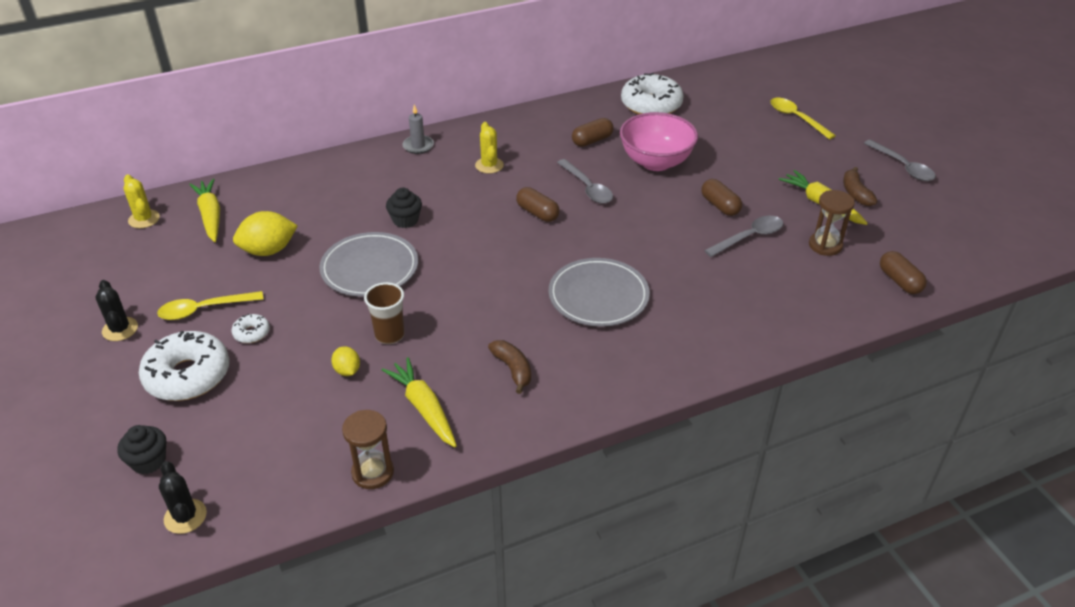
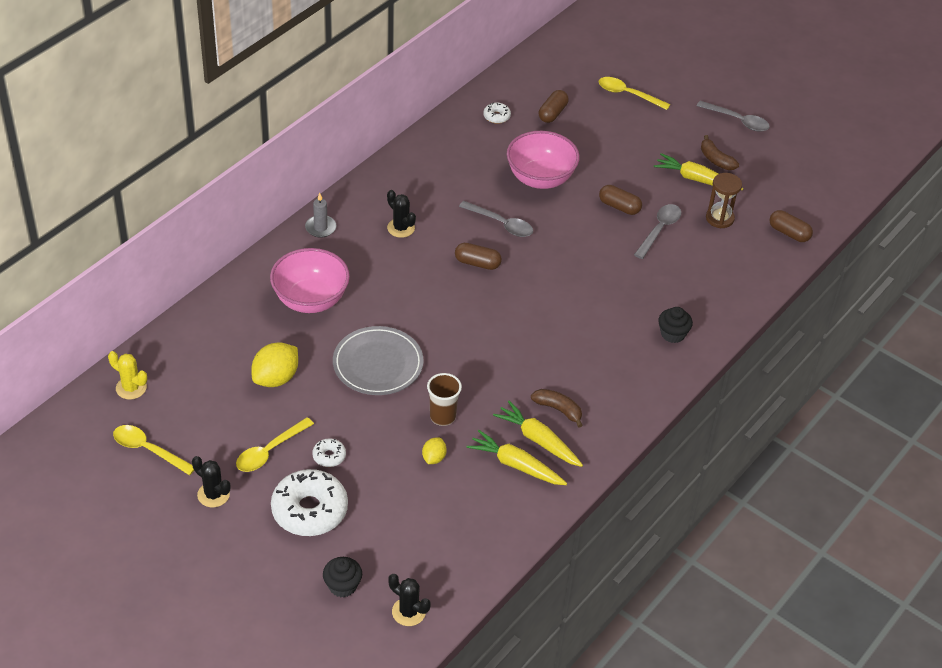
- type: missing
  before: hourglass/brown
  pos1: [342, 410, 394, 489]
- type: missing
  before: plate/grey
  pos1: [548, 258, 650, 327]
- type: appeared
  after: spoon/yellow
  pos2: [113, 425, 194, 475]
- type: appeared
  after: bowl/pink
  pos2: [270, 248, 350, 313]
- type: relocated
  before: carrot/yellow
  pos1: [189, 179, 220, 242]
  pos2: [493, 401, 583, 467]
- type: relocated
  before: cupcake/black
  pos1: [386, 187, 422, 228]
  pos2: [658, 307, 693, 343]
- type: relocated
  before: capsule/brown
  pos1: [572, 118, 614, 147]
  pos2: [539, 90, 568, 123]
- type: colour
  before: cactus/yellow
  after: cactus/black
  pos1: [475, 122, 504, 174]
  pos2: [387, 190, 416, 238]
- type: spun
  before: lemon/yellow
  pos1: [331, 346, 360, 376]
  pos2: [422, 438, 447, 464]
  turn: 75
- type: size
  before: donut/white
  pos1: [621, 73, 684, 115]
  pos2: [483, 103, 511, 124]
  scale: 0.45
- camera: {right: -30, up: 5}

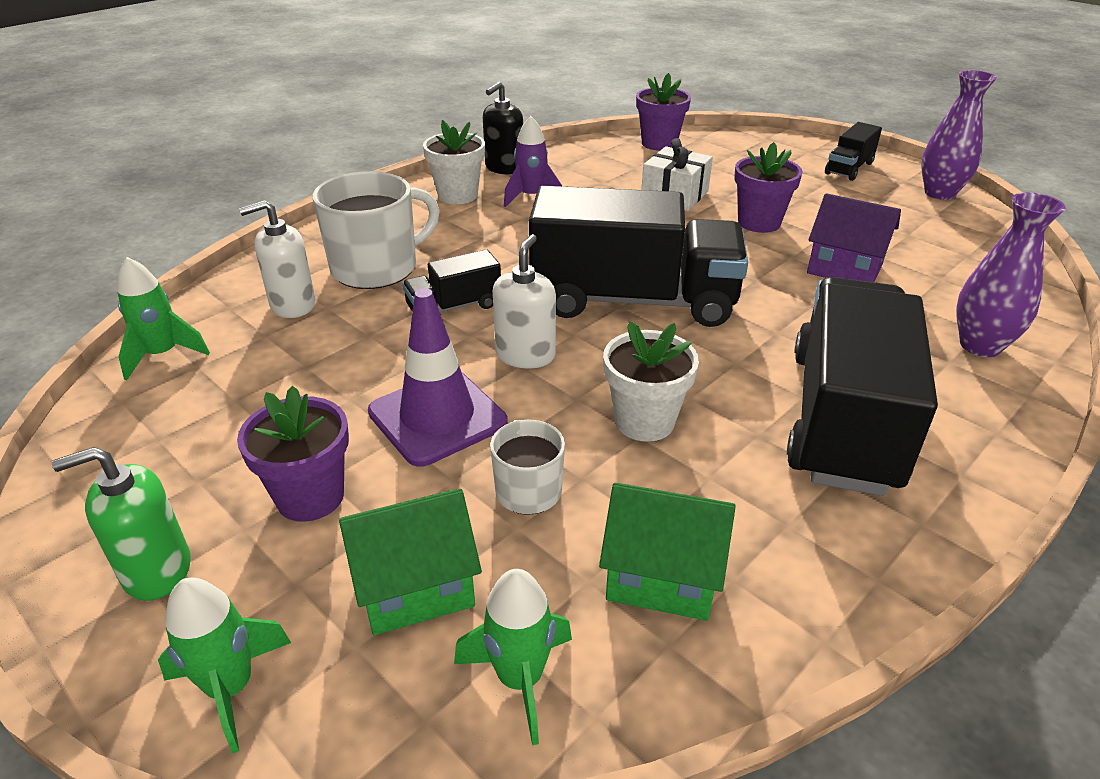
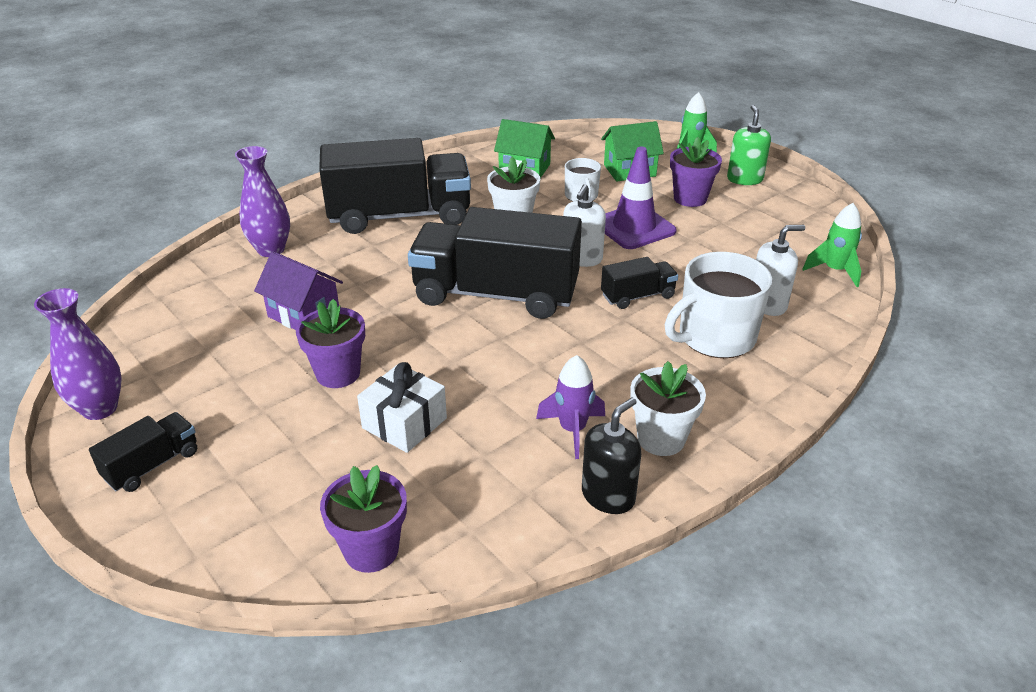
- type: missing
  before: rocket/green
  pos1: [454, 569, 572, 745]
- type: spun
  before: soap dispenser/green
  pos1: [52, 447, 191, 601]
  pos2: [727, 105, 771, 185]
  turn: -75
- type: spun
  before: truck/black
  pos1: [787, 277, 938, 496]
  pos2: [319, 138, 471, 234]
  turn: -120
- camera: {right: -175, up: 0}

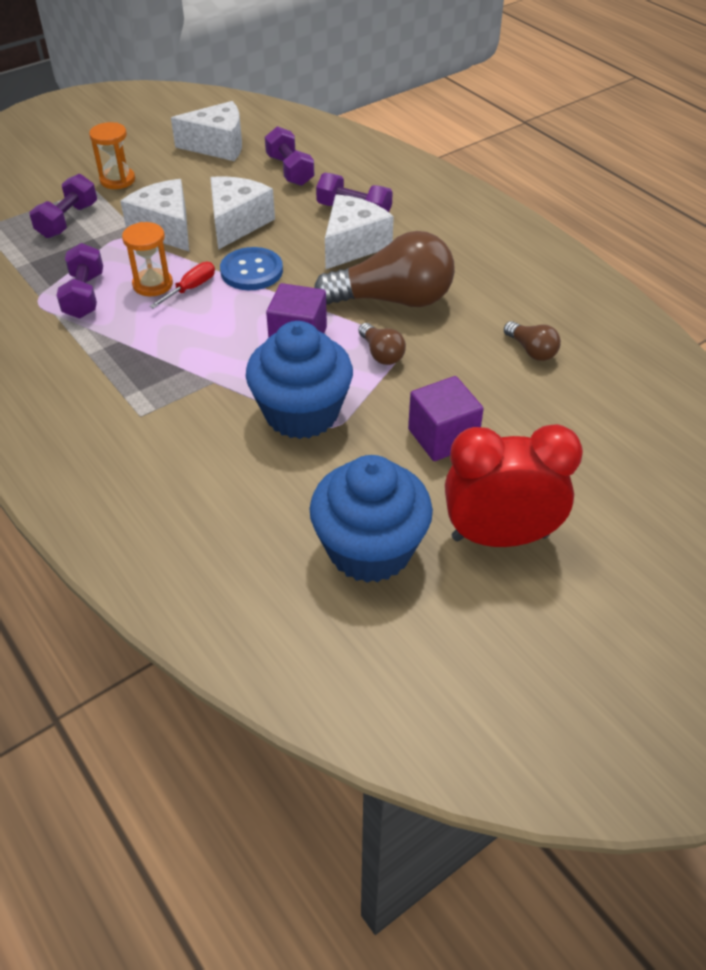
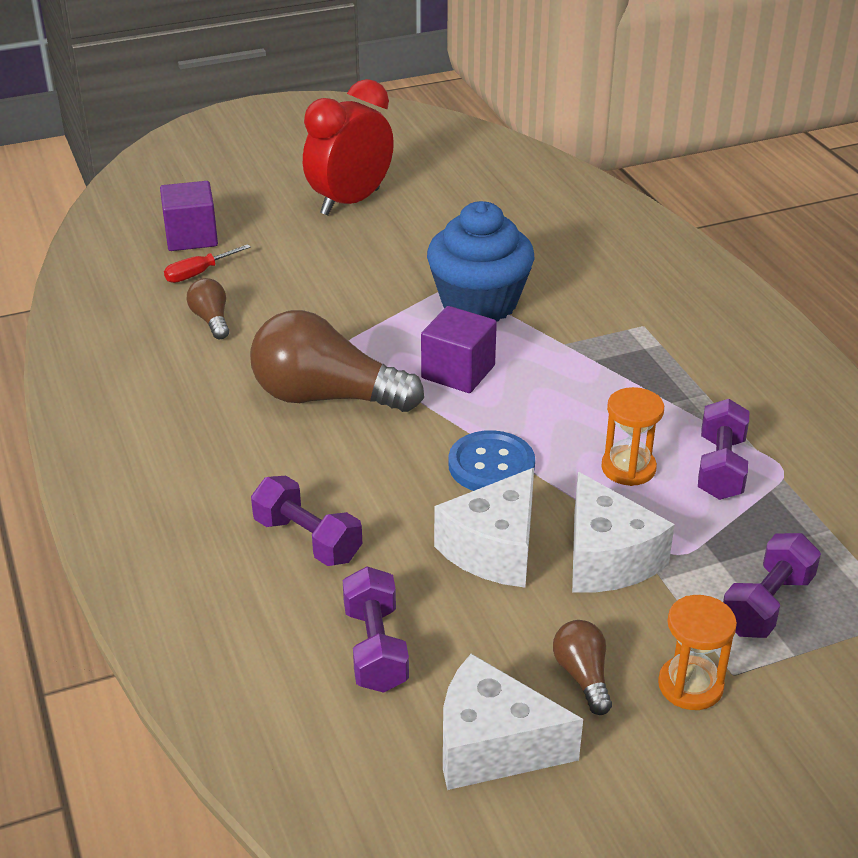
- type: missing
  before: cupcake/blue
  pos1: [309, 455, 433, 583]
- type: missing
  before: cheese/white
  pos1: [325, 194, 394, 269]
- type: relocated
  before: screwdriver/red
  pos1: [149, 262, 215, 309]
  pos2: [164, 244, 251, 283]
- type: relocated
  before: light bulb/brown
  pos1: [359, 323, 406, 365]
  pos2: [553, 620, 612, 715]
- type: relocated
  before: cube/purple
  pos1: [408, 376, 484, 461]
  pos2: [160, 181, 218, 251]
- type: spun
  before: clock/red
  pos1: [445, 424, 583, 547]
  pos2: [303, 79, 394, 215]
  turn: 120
- camera: {right: -165, up: -10}

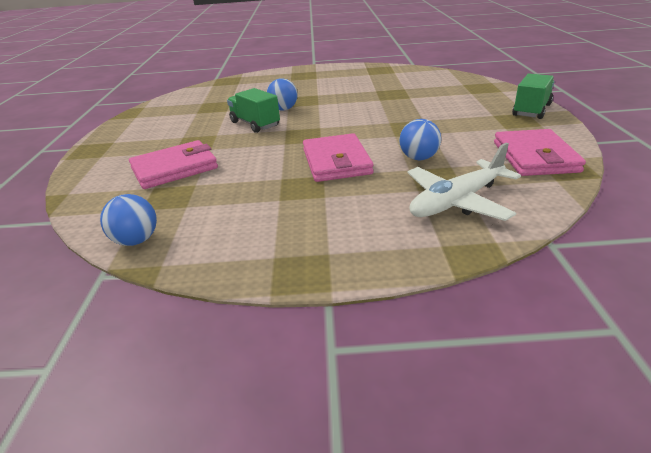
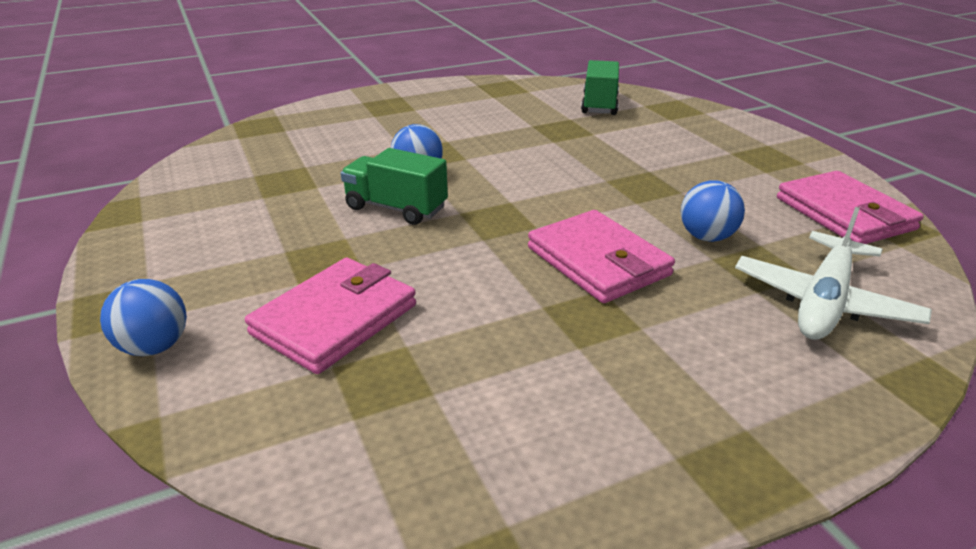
- type: relocated
  before: ball/blue
  pos1: [100, 194, 157, 246]
  pos2: [100, 279, 187, 356]
- type: relocated
  before: truck/green
  pos1: [512, 73, 554, 119]
  pos2: [581, 60, 619, 115]
- camera: {right: -25, up: 0}

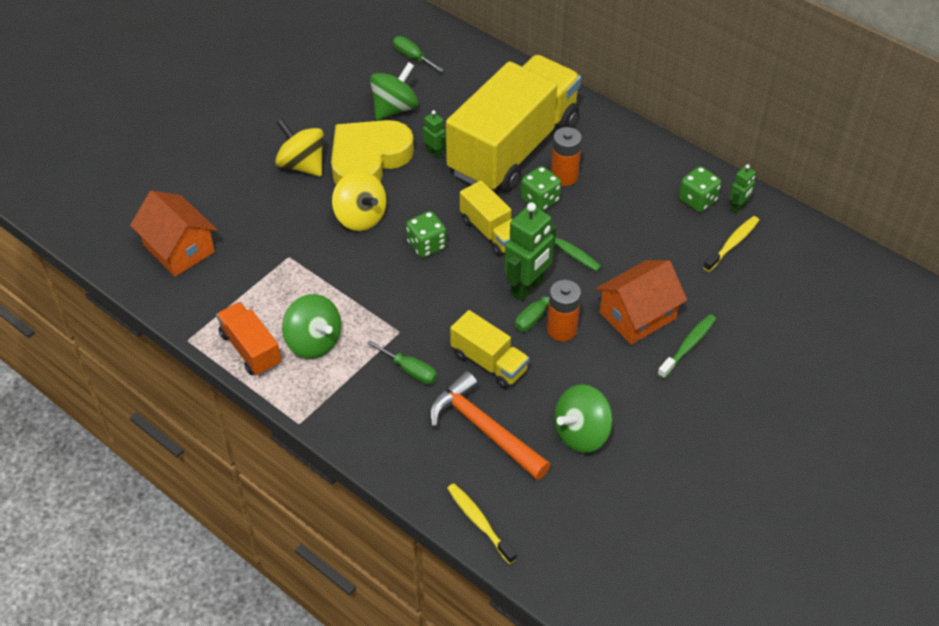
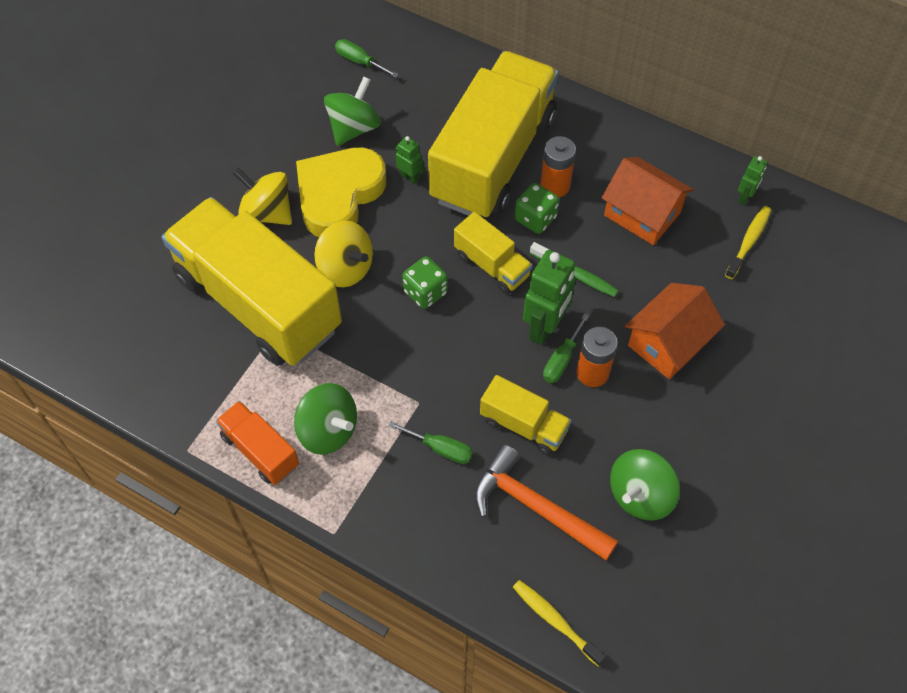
- type: missing
  before: toothbrush/green
  pos1: [657, 314, 716, 379]
- type: missing
  before: dice/green
  pos1: [679, 166, 721, 212]
- type: appeared
  after: truck/yellow
  pos2: [162, 197, 342, 366]
- type: relocated
  before: house/orange
  pos1: [130, 190, 217, 277]
  pos2: [602, 157, 694, 245]
- camera: {right: -10, up: 10}

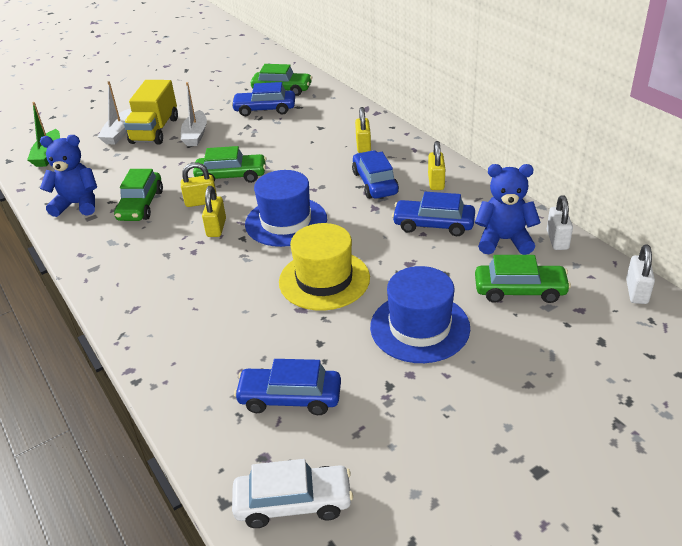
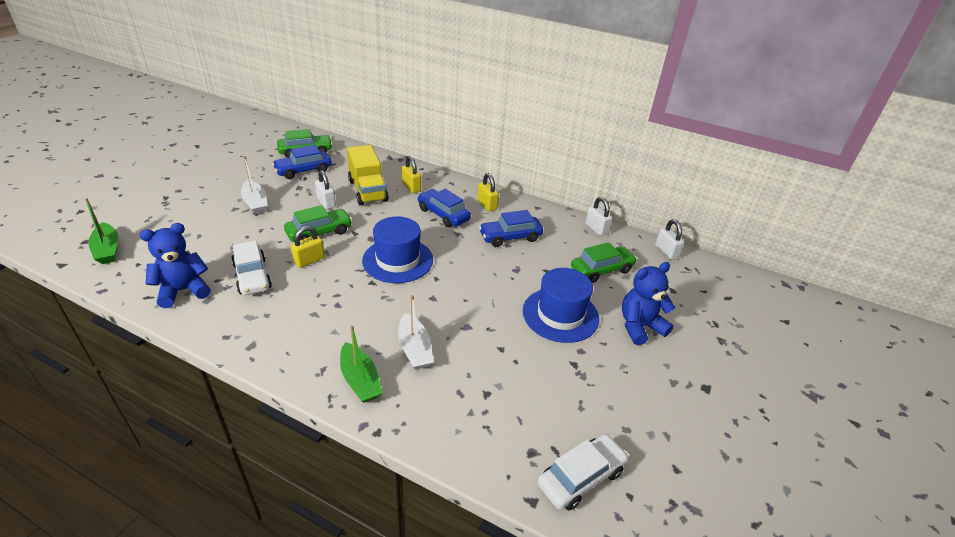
- type: missing
  before: padlock/yellow
  pos1: [202, 186, 226, 237]
- type: missing
  before: car/blue
  pos1: [234, 359, 341, 415]
- type: missing
  before: hat/yellow
  pos1: [279, 223, 370, 311]
- type: appeared
  after: padlock/white
  pos2: [315, 170, 336, 209]
- type: appeared
  after: boat/green
  pos2: [340, 325, 383, 403]
- type: relocated
  before: boat/white
  pos1: [98, 81, 132, 145]
  pos2: [398, 295, 434, 370]
- type: relocated
  before: truck/yellow
  pos1: [124, 80, 178, 145]
  pos2: [347, 145, 389, 206]
- type: relocated
  before: teddy bear/blue
  pos1: [475, 164, 541, 255]
  pos2: [622, 262, 675, 345]
- type: colour
  before: car/green
  after: car/white
  pos1: [114, 169, 163, 221]
  pos2: [231, 240, 272, 295]
- camera: {right: -35, up: 0}

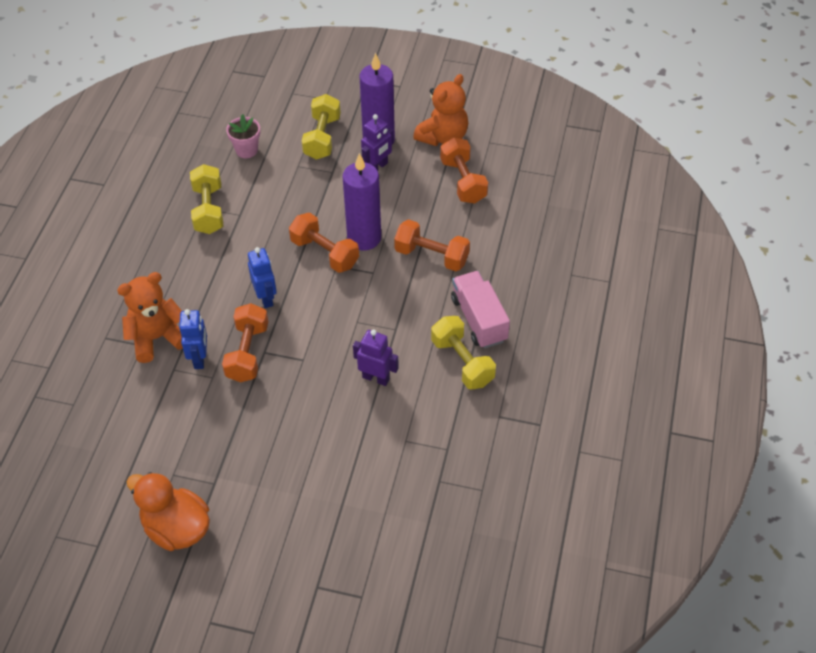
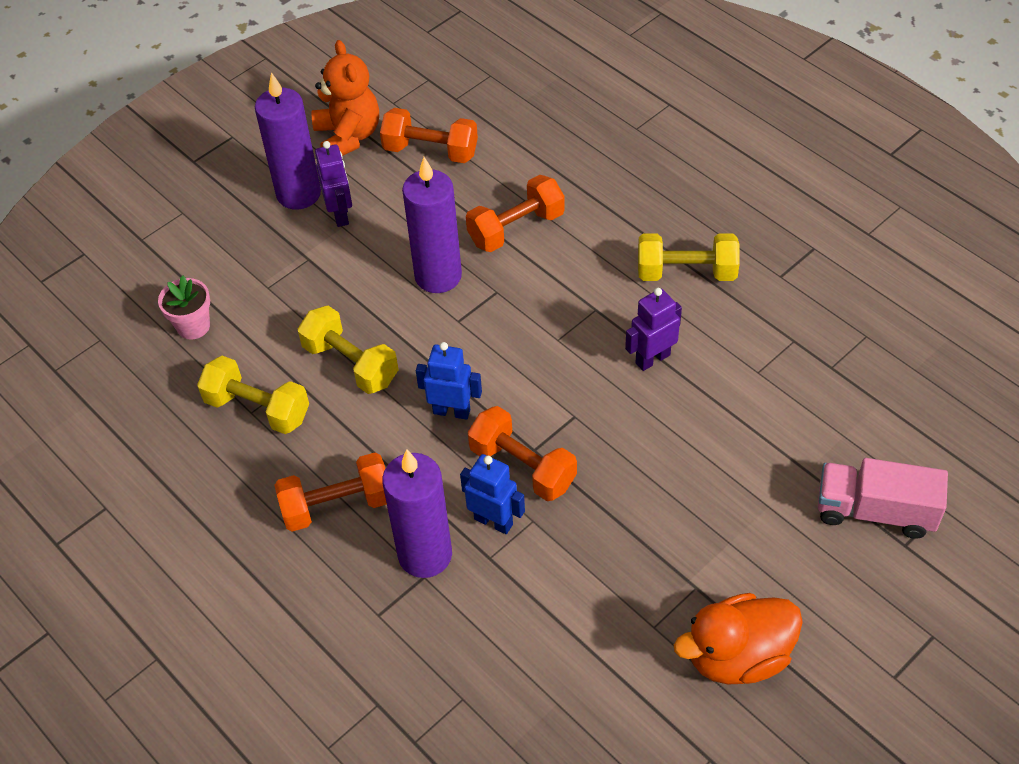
- type: relocated
  before: dumbbell/orange
  pos1: [289, 212, 359, 273]
  pos2: [275, 453, 387, 532]
- type: relocated
  before: dumbbell/yellow
  pos1: [302, 94, 341, 160]
  pos2: [298, 306, 399, 394]
- type: relocated
  before: truck/pink
  pos1: [451, 271, 510, 348]
  pos2: [818, 458, 948, 539]
- type: exchanged
  before: teddy bear/orange
  after: candle/purple
  pos1: [117, 272, 183, 363]
  pos2: [382, 450, 452, 578]
- camera: {right: -55, up: 0}

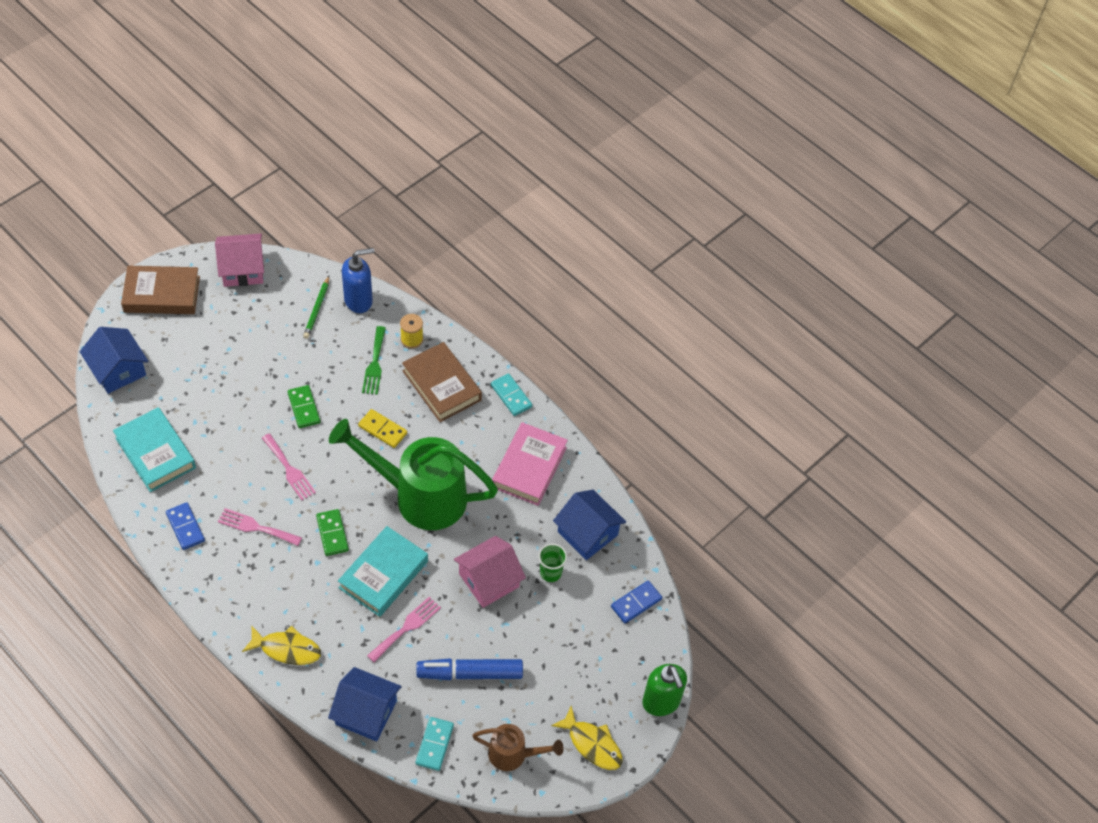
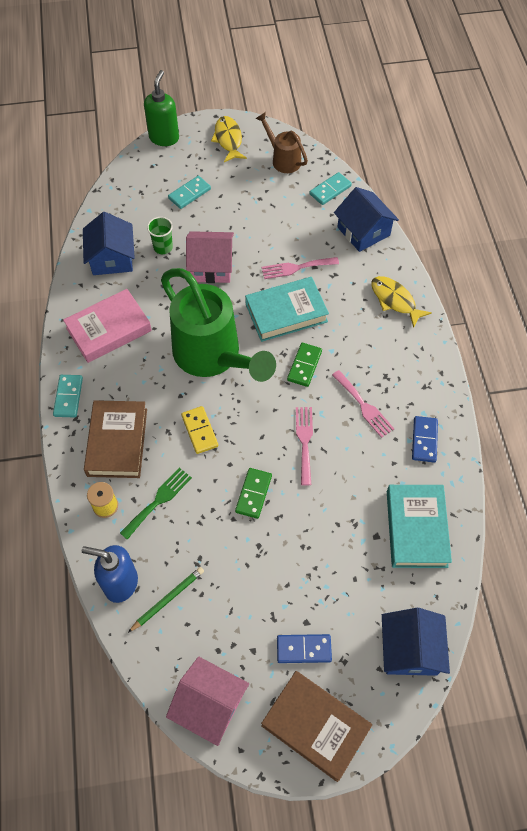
- type: missing
  before: marker/blue
  pos1: [416, 659, 523, 680]
- type: appeared
  after: domino/turquoise
  pos2: [168, 176, 211, 209]
- type: relocated
  before: domino/blue
  pos1: [611, 580, 662, 623]
  pos2: [277, 634, 332, 663]
- camera: {right: -140, up: 5}

